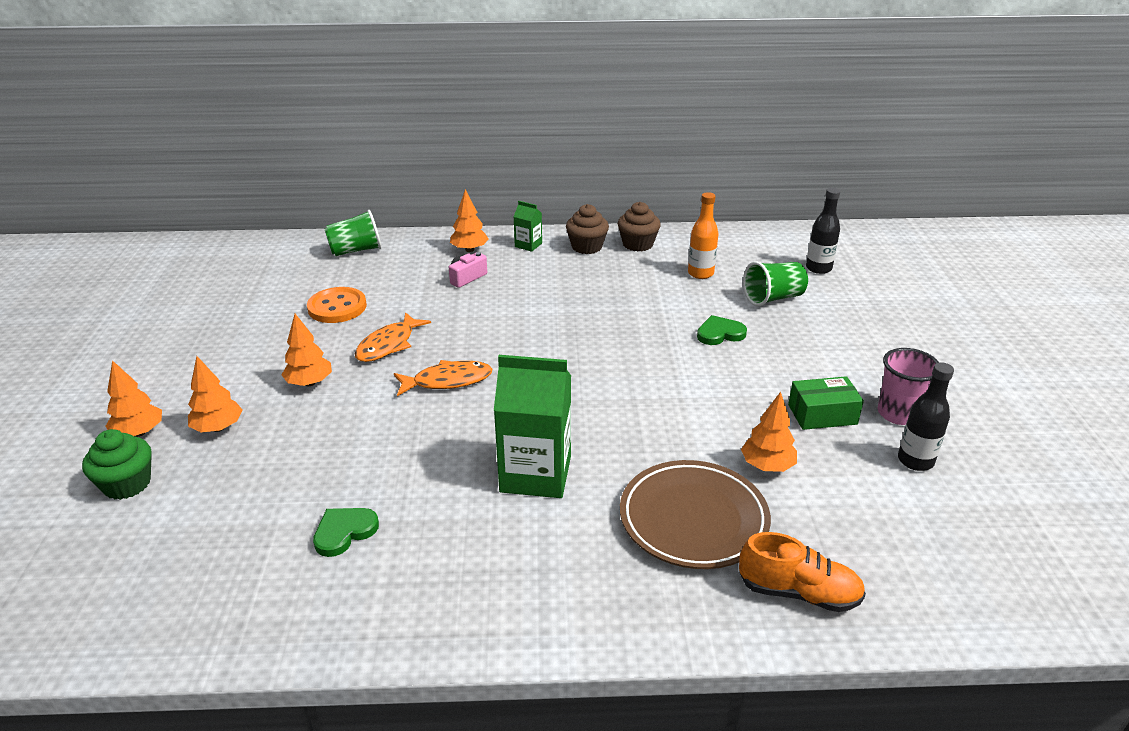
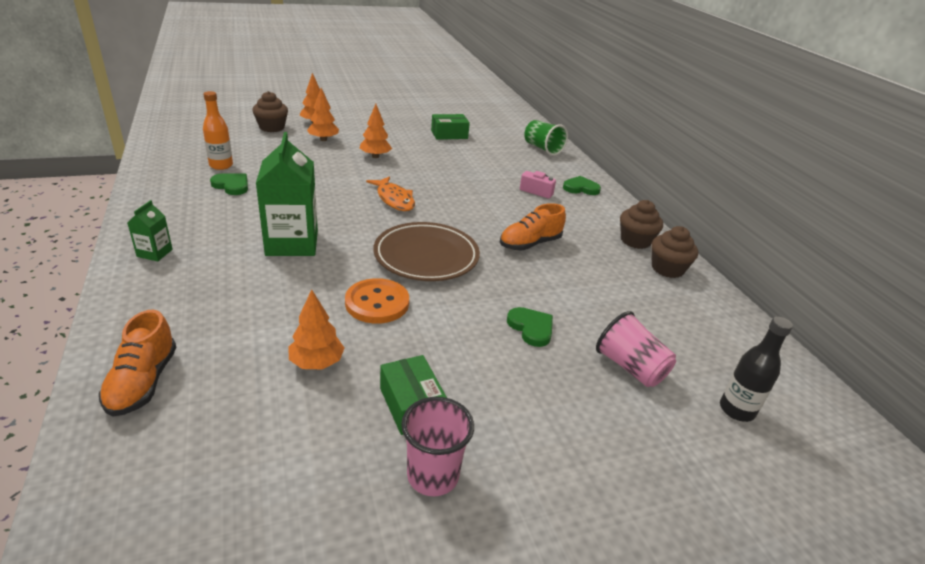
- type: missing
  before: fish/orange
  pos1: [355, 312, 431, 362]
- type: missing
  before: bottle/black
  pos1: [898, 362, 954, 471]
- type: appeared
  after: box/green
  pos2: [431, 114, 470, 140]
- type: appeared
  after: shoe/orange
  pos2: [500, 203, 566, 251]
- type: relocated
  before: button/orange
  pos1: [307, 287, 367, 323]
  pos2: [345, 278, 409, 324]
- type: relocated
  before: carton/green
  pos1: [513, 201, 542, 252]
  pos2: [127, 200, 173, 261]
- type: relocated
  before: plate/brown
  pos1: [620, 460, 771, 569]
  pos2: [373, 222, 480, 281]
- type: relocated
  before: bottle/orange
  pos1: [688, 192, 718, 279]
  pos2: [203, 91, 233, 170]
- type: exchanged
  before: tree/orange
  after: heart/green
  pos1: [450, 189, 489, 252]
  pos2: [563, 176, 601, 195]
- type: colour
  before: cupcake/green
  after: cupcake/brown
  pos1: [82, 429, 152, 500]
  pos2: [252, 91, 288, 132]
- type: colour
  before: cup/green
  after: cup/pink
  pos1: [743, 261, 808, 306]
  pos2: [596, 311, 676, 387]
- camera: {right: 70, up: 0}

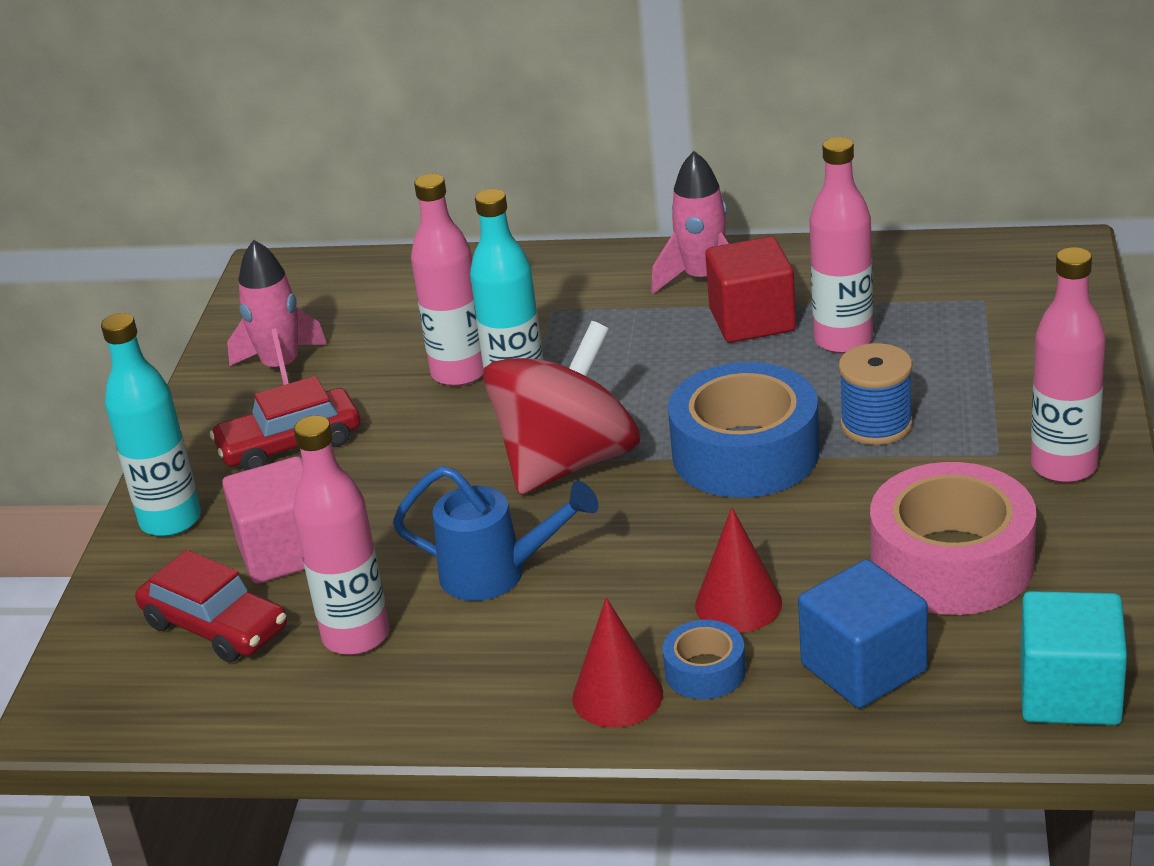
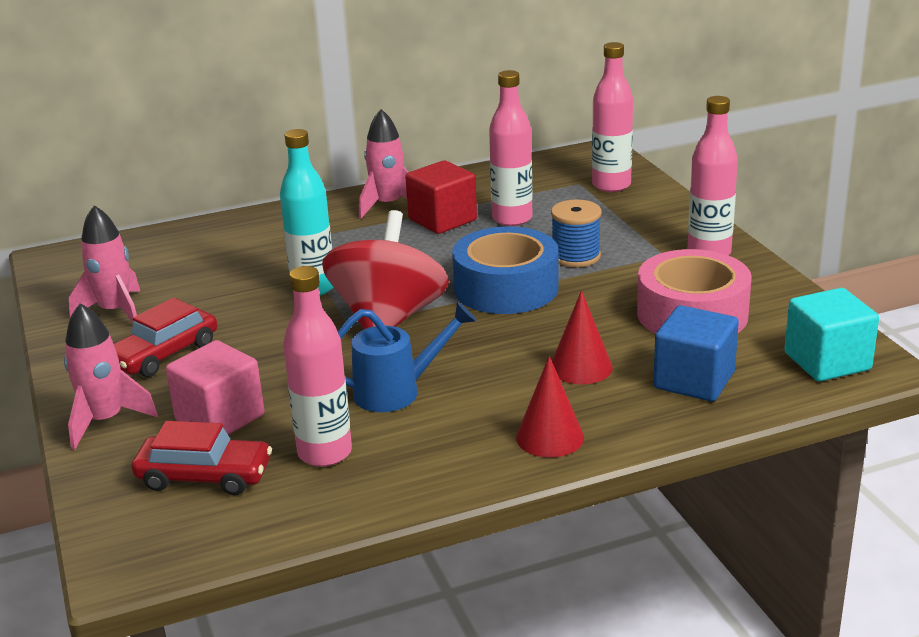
- type: missing
  before: tape/blue
  pos1: [662, 620, 746, 699]
- type: relocated
  before: bottle/pink
  pos1: [411, 174, 484, 386]
  pos2: [592, 42, 633, 192]
- type: exchanged
  before: bottle/turquoise
  after: rocket/pink
  pos1: [101, 313, 201, 537]
  pos2: [64, 303, 158, 450]
- camera: {right: -30, up: -5}

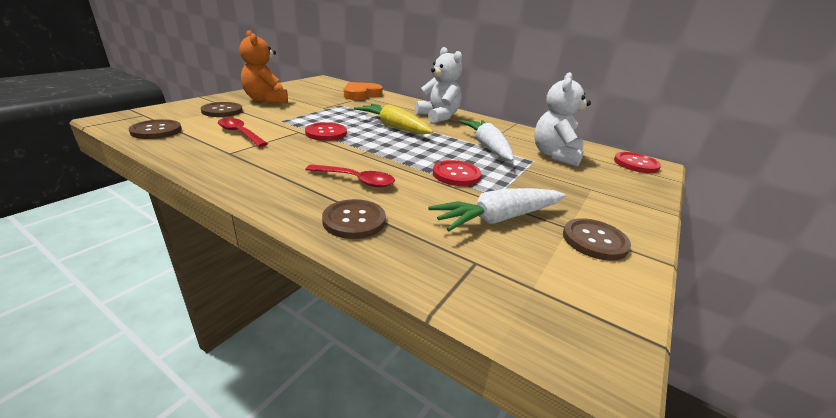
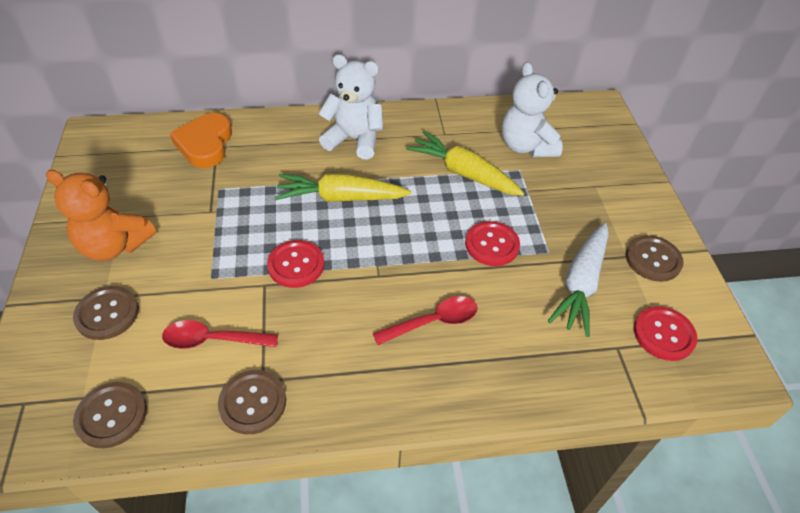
- type: relocated
  before: button/brown
  pos1: [322, 199, 386, 239]
  pos2: [218, 370, 286, 434]
- type: relocated
  before: button/red
  pos1: [614, 152, 661, 173]
  pos2: [634, 306, 697, 361]
- type: colour
  before: carrot/white
  after: carrot/yellow
  pos1: [459, 120, 514, 161]
  pos2: [406, 131, 524, 196]
- camera: {right: -40, up: 20}

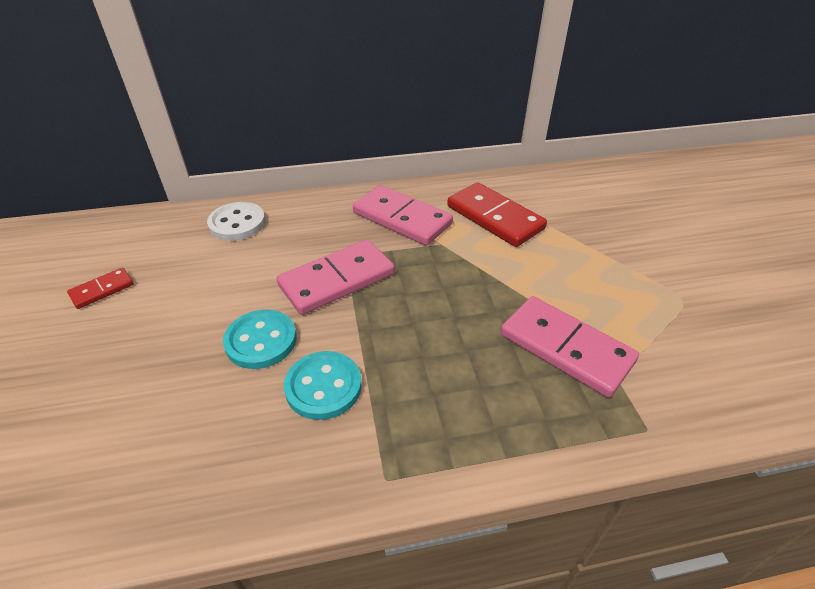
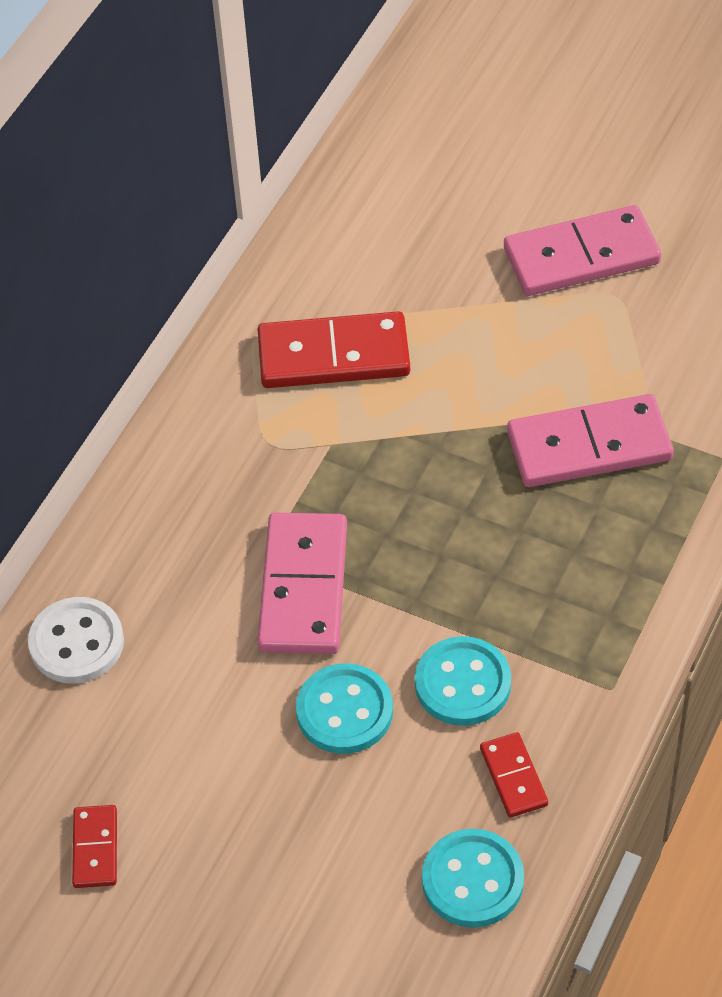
- type: appeared
  after: button/turquoise
  pos2: [422, 829, 524, 928]
- type: appeared
  after: domino/red
  pos2: [480, 732, 548, 818]
- type: relocated
  before: domino/pink
  pos1: [353, 185, 453, 246]
  pos2: [504, 205, 661, 296]
- camera: {right: -50, up: 10}

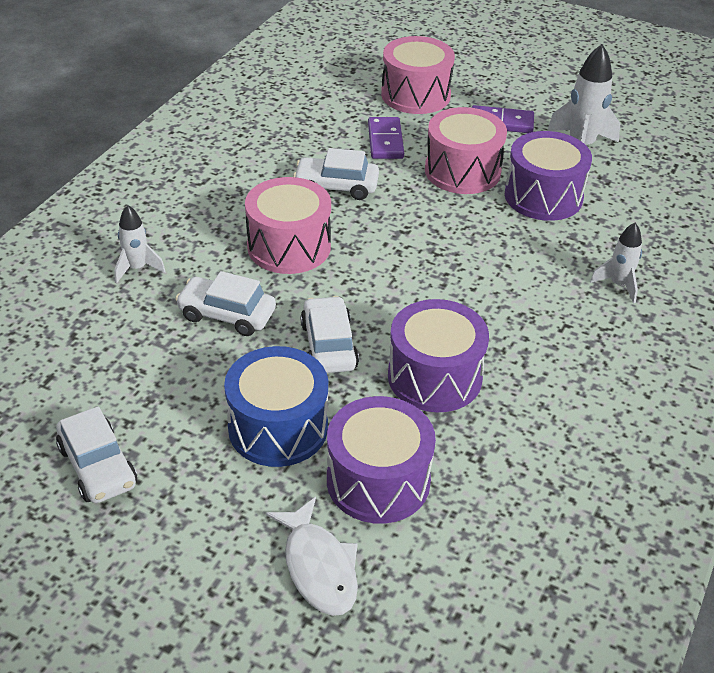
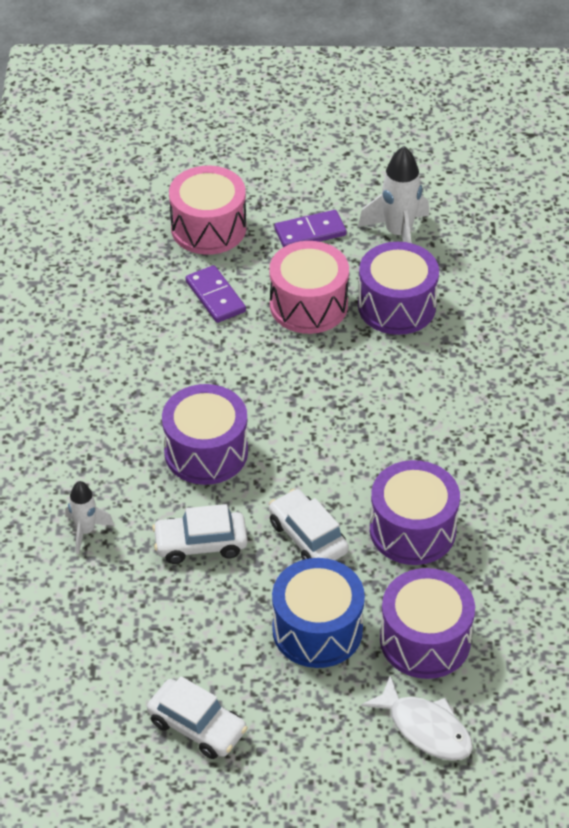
- type: missing
  before: car/white
  pos1: [293, 148, 379, 200]
- type: missing
  before: rocket/white
  pos1: [590, 223, 642, 303]
- type: colour
  before: drum/pink
  after: drum/purple
  pos1: [245, 177, 331, 274]
  pos2: [162, 384, 248, 485]
- camera: {right: -25, up: 5}

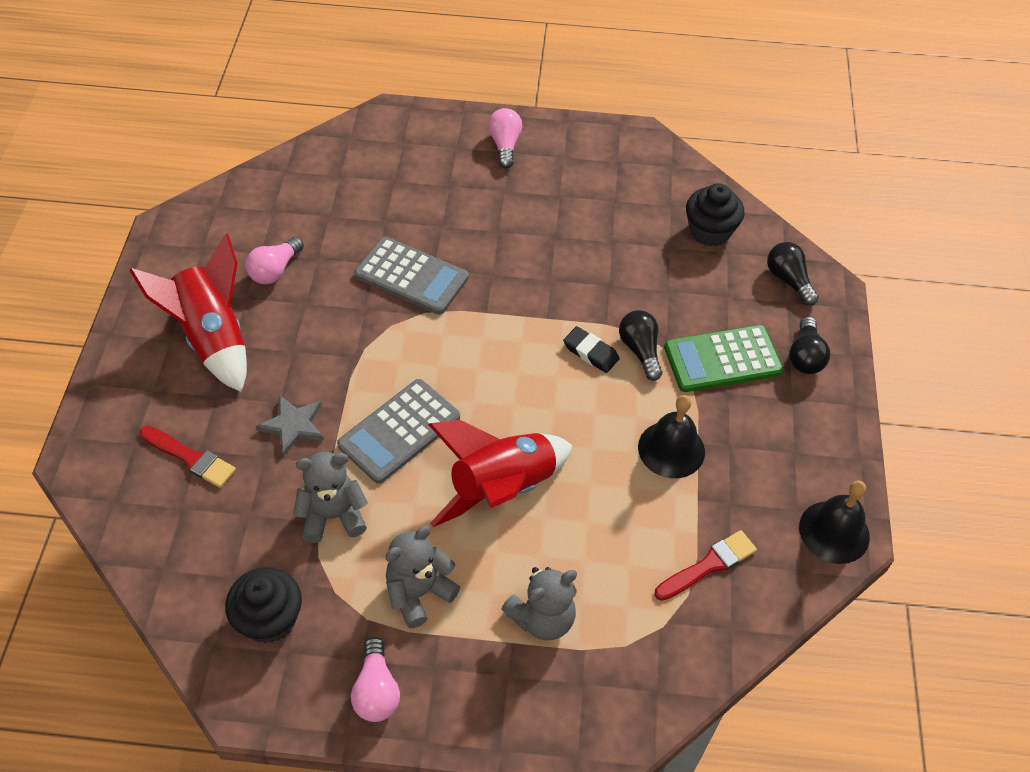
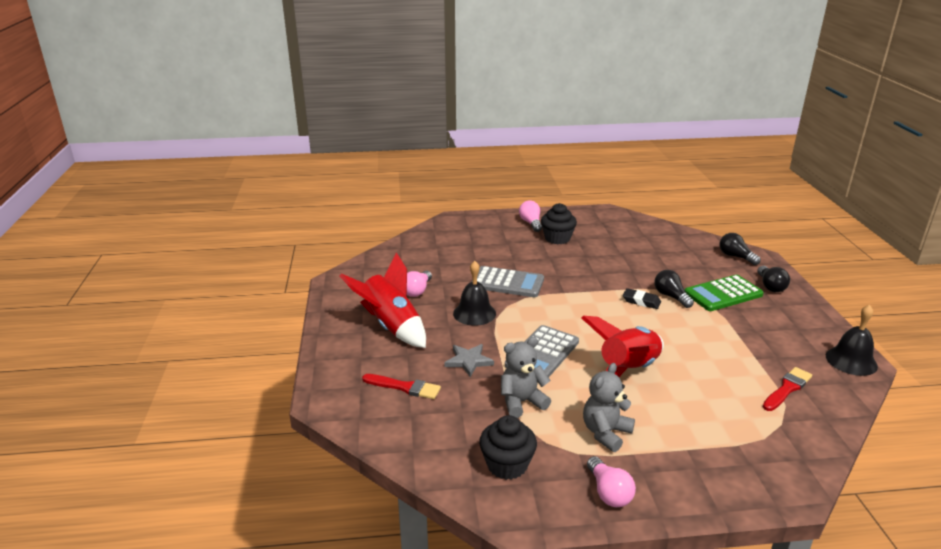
- type: missing
  before: teddy bear/grey
  pos1: [501, 567, 577, 641]
- type: relocated
  before: bell/black
  pos1: [638, 395, 705, 478]
  pos2: [453, 261, 496, 326]
- type: relocated
  before: cupcake/black
  pos1: [686, 183, 745, 246]
  pos2: [541, 203, 577, 244]
- camera: {right: -10, up: -25}

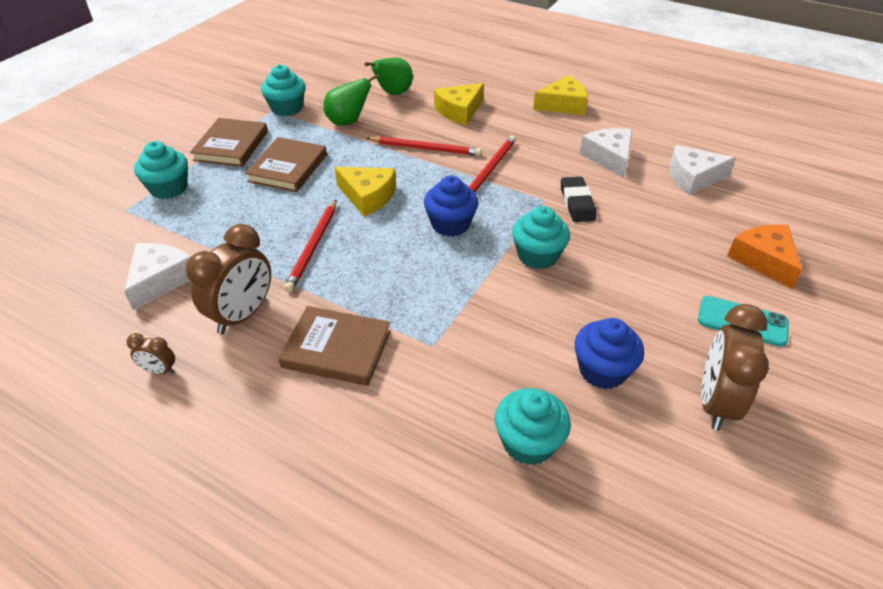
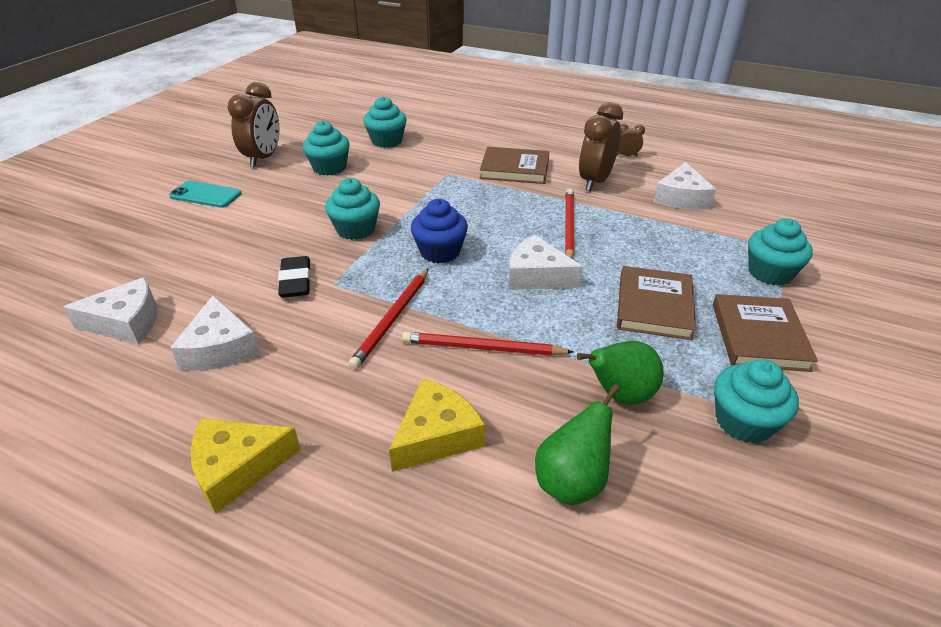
- type: missing
  before: cheese/orange
  pos1: [727, 224, 802, 289]
- type: colour
  before: cheese/yellow
  after: cheese/white
  pos1: [335, 167, 396, 217]
  pos2: [509, 234, 583, 290]
- type: colour
  before: cupcake/blue
  after: cupcake/turquoise
  pos1: [575, 318, 644, 389]
  pos2: [303, 121, 350, 176]
- camera: {right: 175, up: -5}

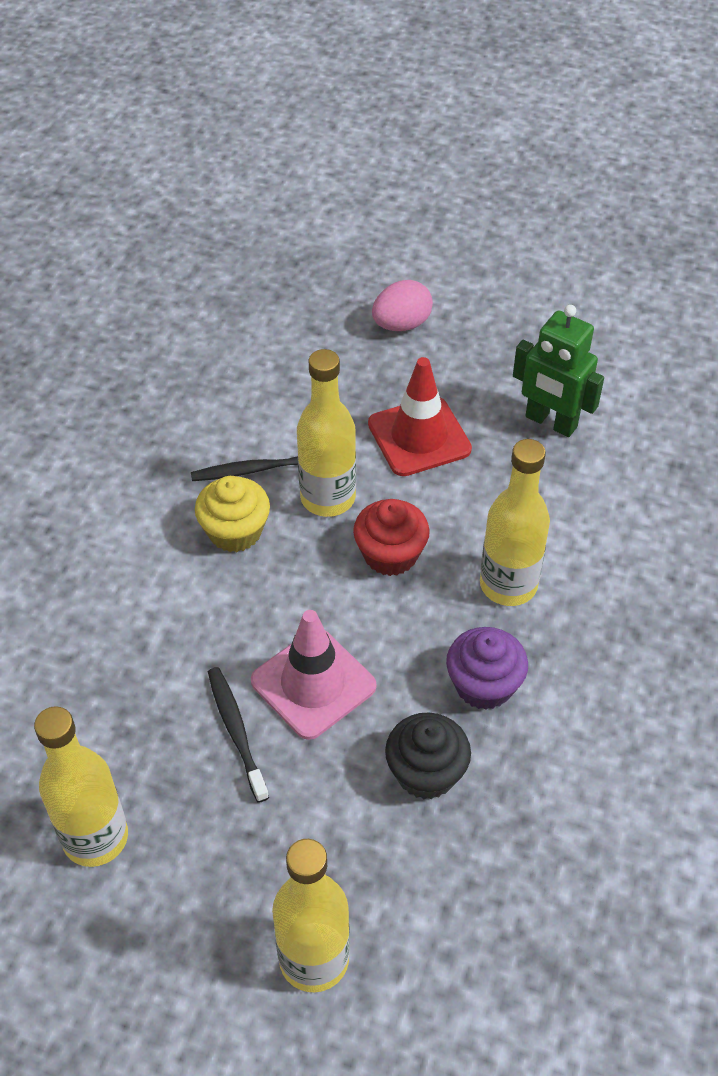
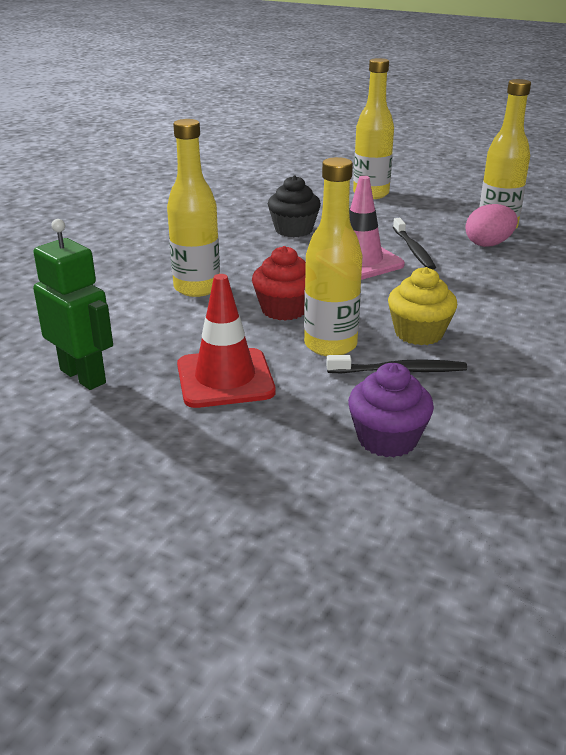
- type: relocated
  before: egg/pink
  pos1: [372, 280, 433, 331]
  pos2: [465, 204, 518, 247]
- type: relocated
  before: cupcake/purple
  pos1: [446, 627, 528, 710]
  pos2: [348, 363, 434, 457]
- camera: {right: -170, up: -20}

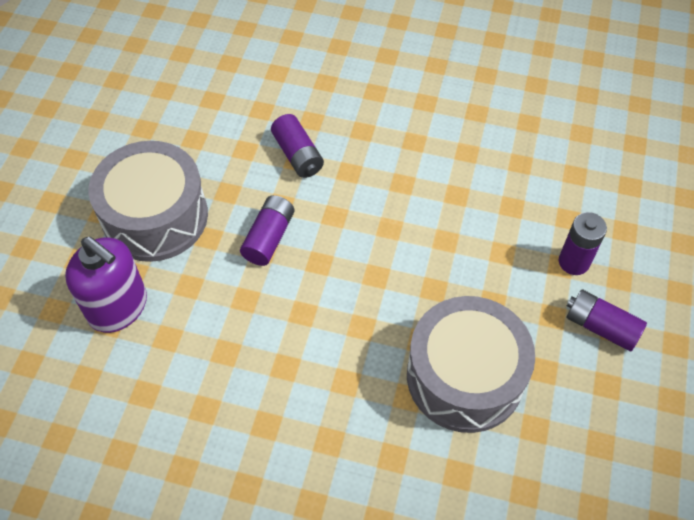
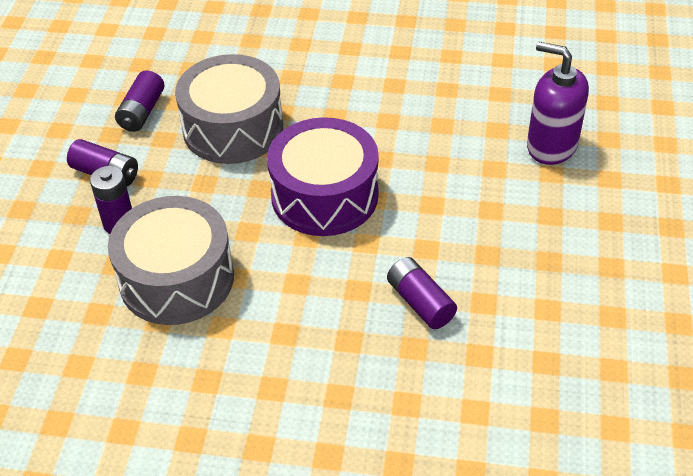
- type: appeared
  after: drum/purple
  pos2: [267, 117, 379, 236]
- type: relocated
  before: drum/grey
  pos1: [88, 141, 208, 262]
  pos2: [108, 196, 234, 325]
- type: relocated
  before: battery/purple
  pos1: [240, 195, 295, 266]
  pos2: [115, 70, 165, 132]
- camera: {right: 175, up: -10}

